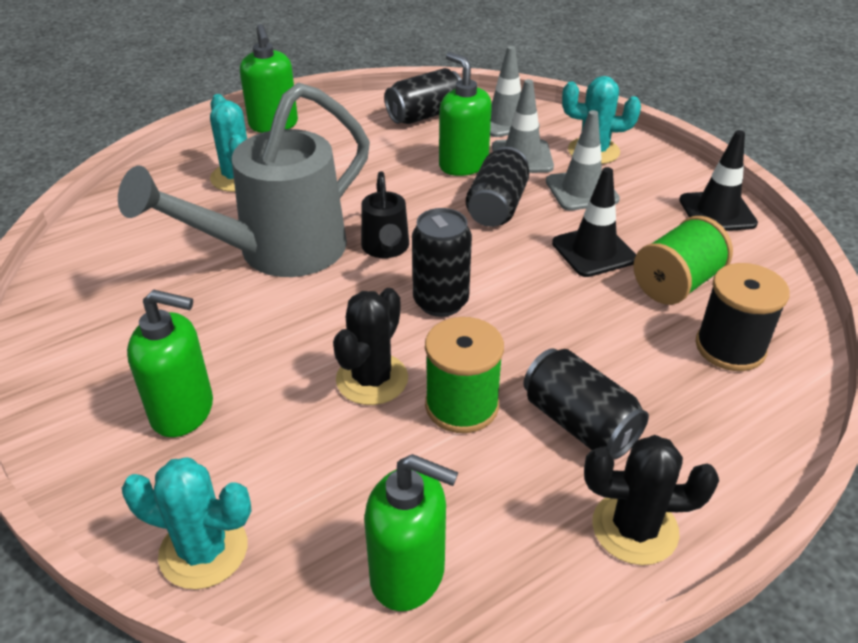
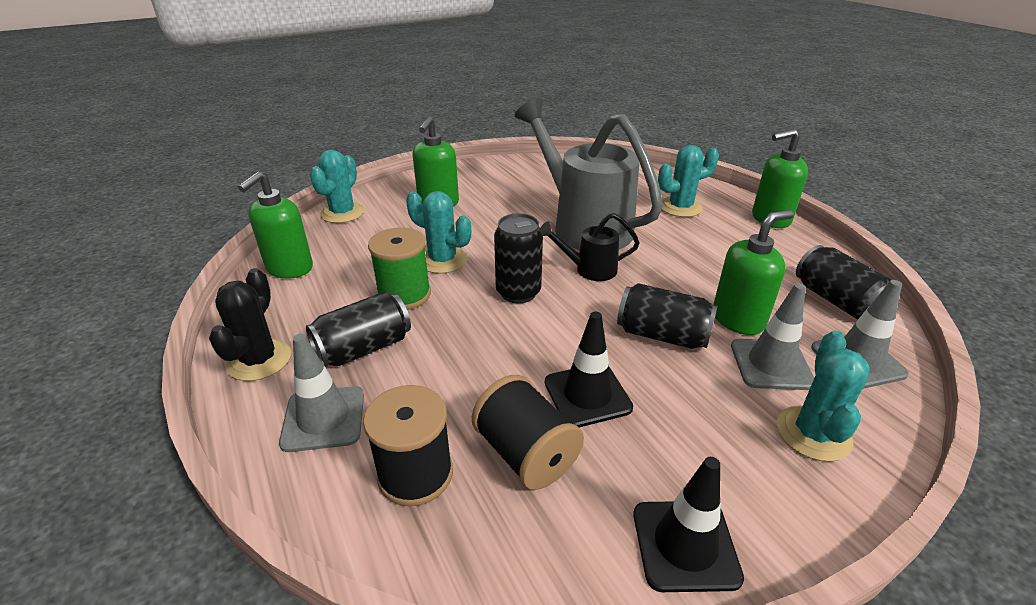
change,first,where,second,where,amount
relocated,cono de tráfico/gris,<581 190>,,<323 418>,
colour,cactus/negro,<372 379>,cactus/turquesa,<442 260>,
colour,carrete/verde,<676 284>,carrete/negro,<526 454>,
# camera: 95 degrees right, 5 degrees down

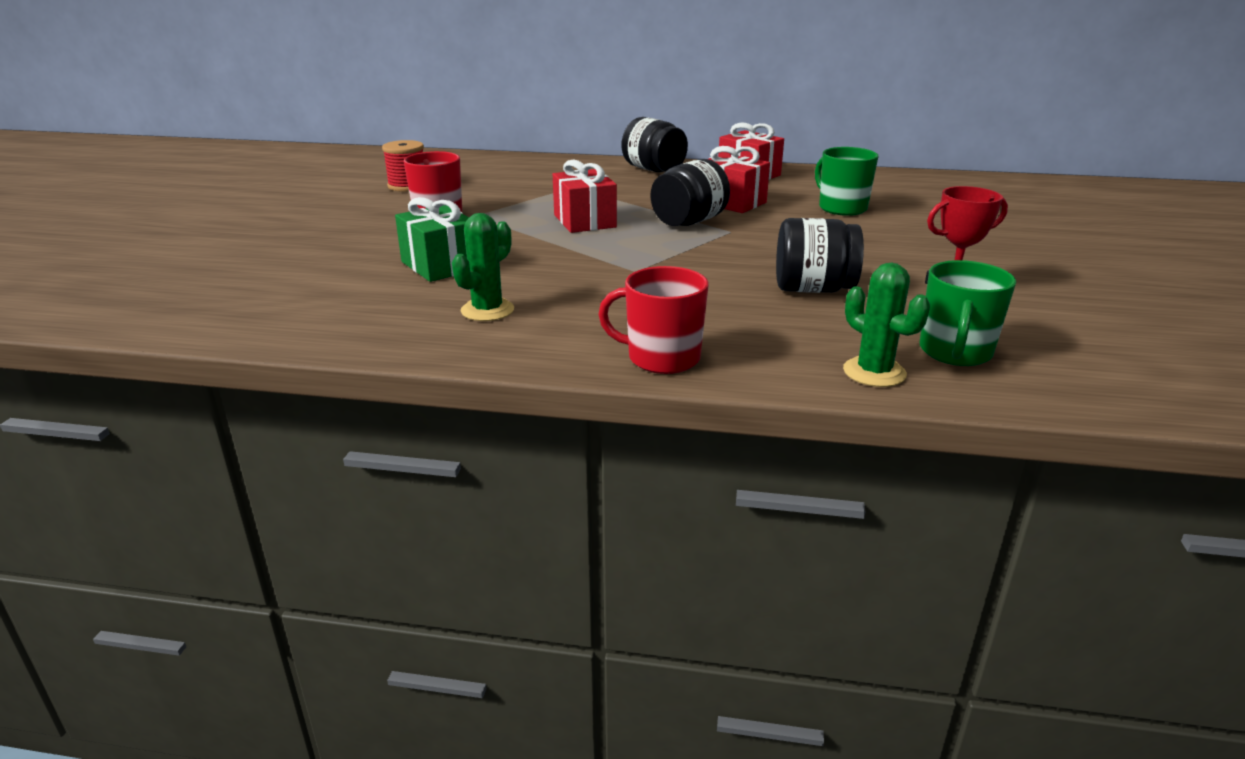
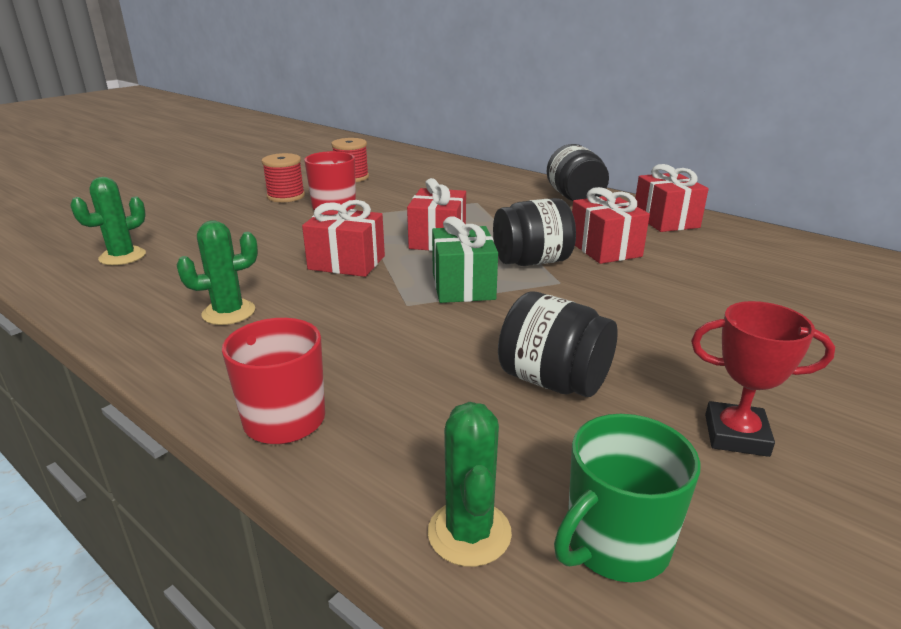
change,first,where,second,where,amount
appeared,,,cactus/verde,<122 256>,
appeared,,,carrete/rojo,<286 196>,
appeared,,,regalo/rojo,<347 262>,
relocated,regalo/verde,<440 265>,,<463 286>,
missing,taza/verde,<841 208>,,,
# camera: 30 degrees right, 0 degrees up

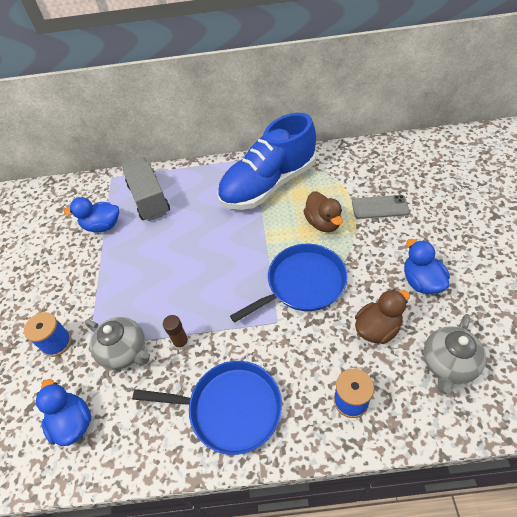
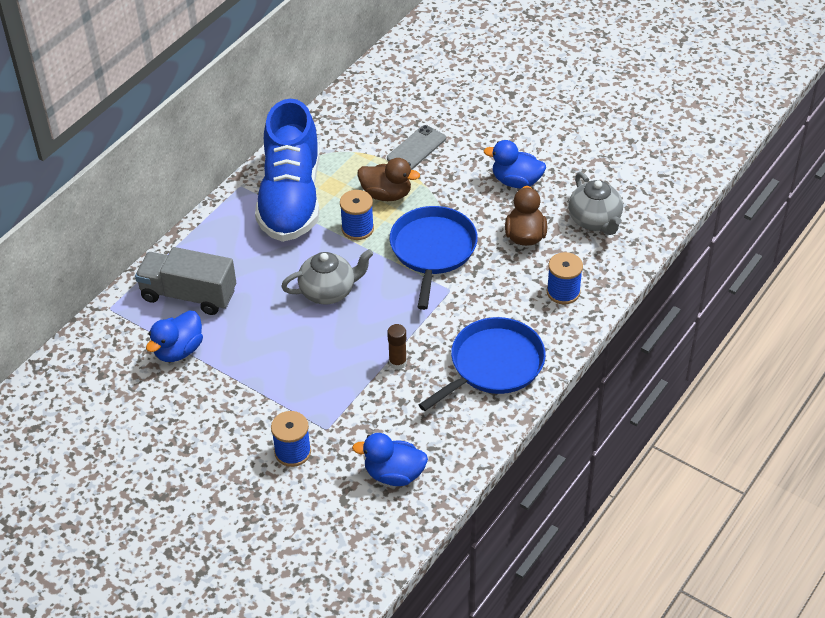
change,first,where,second,where,amount
relocated,tetera/gris,<125 351>,,<328 291>,
appeared,,,carrete/azul,<357 228>,
# camera: 55 degrees left, 5 degrees down

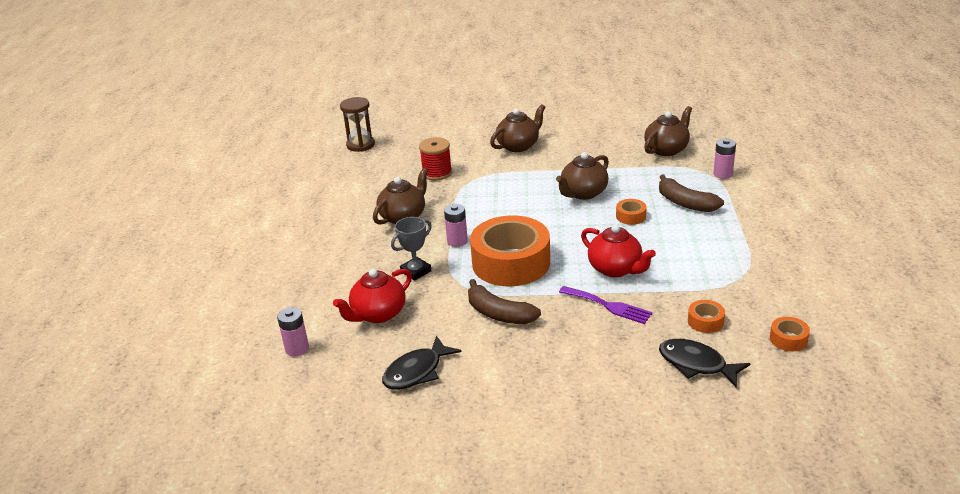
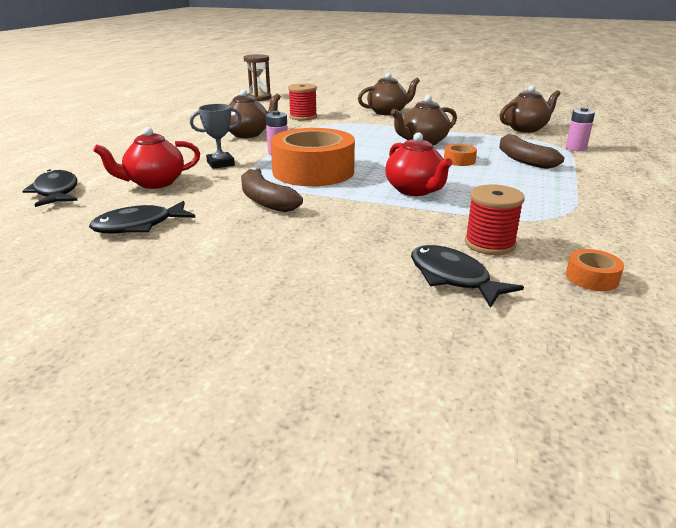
change,first,where,second,where,amount
exchanged,pila/rosa,<297 349>,pez/negro,<56 192>,
exchanged,cinta adhesiva/naranja,<705 321>,carrete/rojo,<489 244>,
missing,tenedor/morado,<608 306>,,,
# camera: 15 degrees right, 5 degrees down

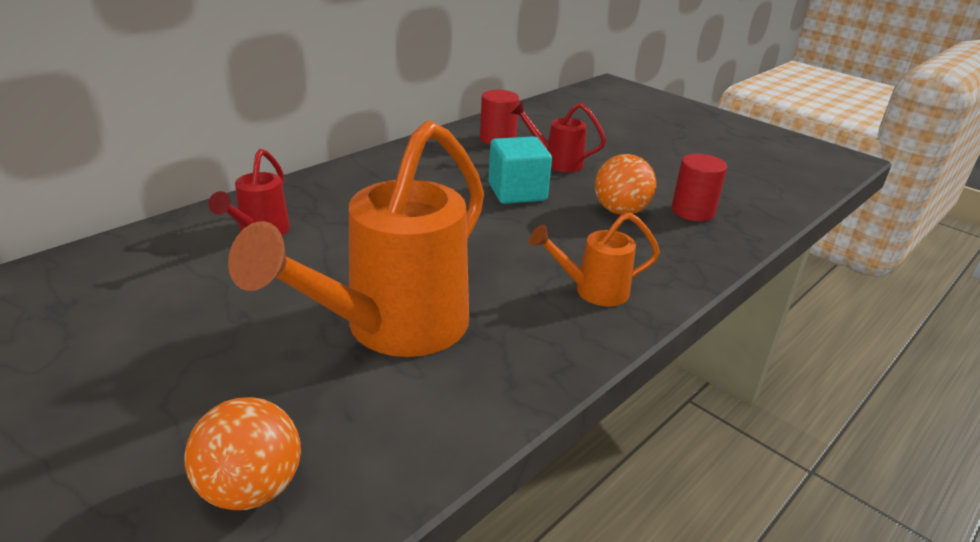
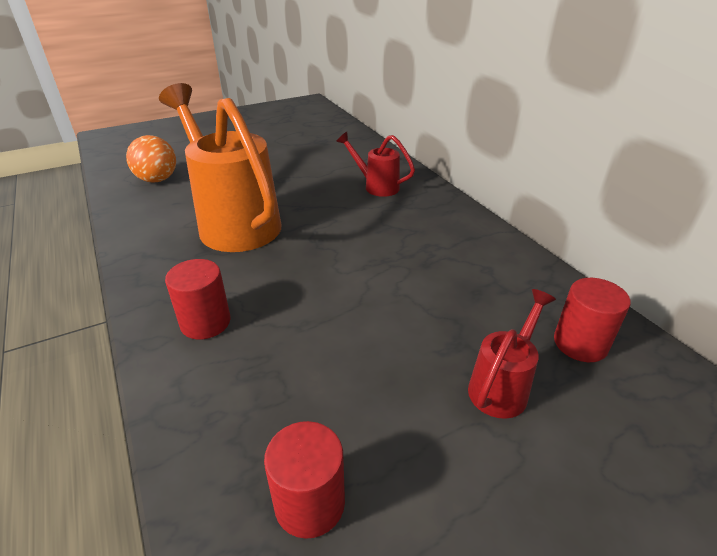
change,first,where,second,where,amount
exchanged,regadera/naranja,<592 291>,cilindro/rojo,<205 322>,
missing,cubo/turquesa,<517 192>,,,
missing,pelota/naranja,<620 211>,,,
# camera: 110 degrees right, 5 degrees up

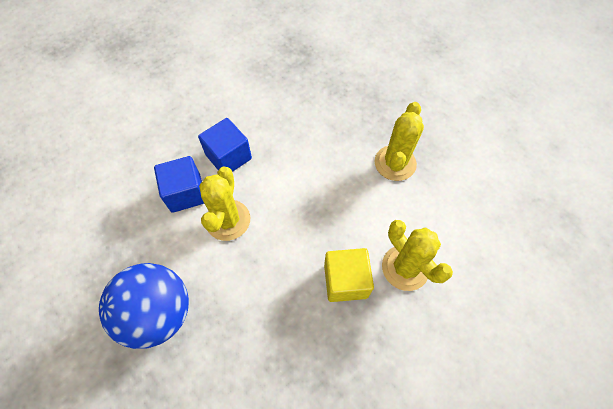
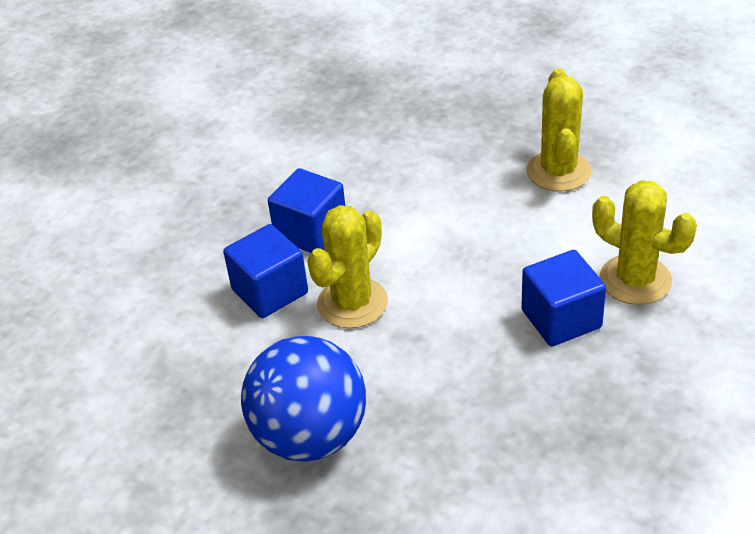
change,first,where,second,where,amount
spun,cactus/amarillo,<228 220>,,<352 303>,45 degrees clockwise
colour,cubo/amarillo,<345 281>,cubo/azul,<561 319>,
# camera: 15 degrees left, 20 degrees down

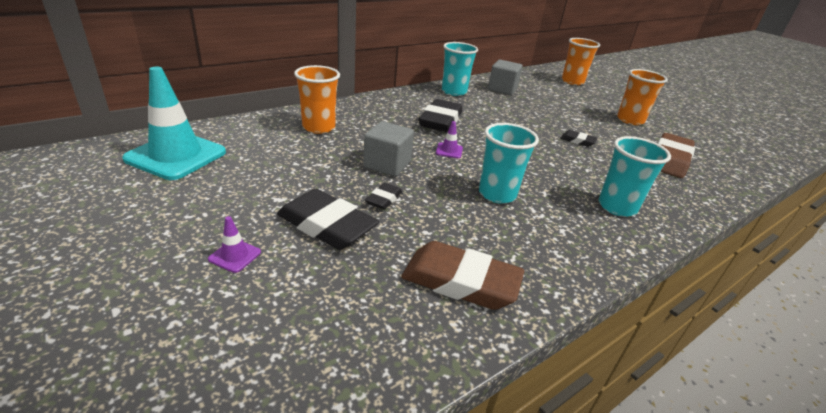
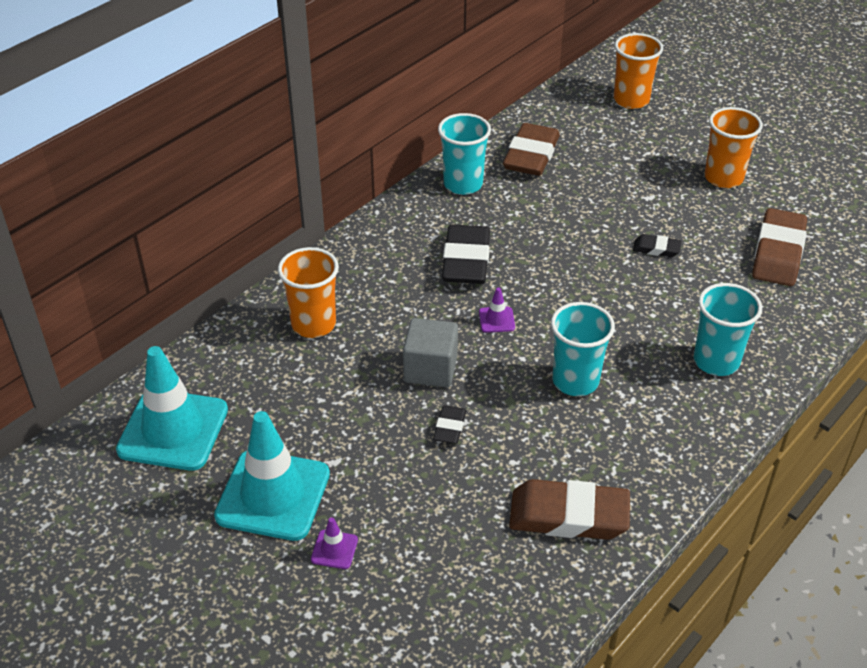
change,first,where,second,where,amount
appeared,,,cono de tráfico/turquesa,<273 495>,
exchanged,cubo/gris,<502 89>,goma de borrar/marrón,<531 155>,
missing,goma de borrar/negro,<327 225>,,,
# camera: 10 degrees left, 10 degrees up

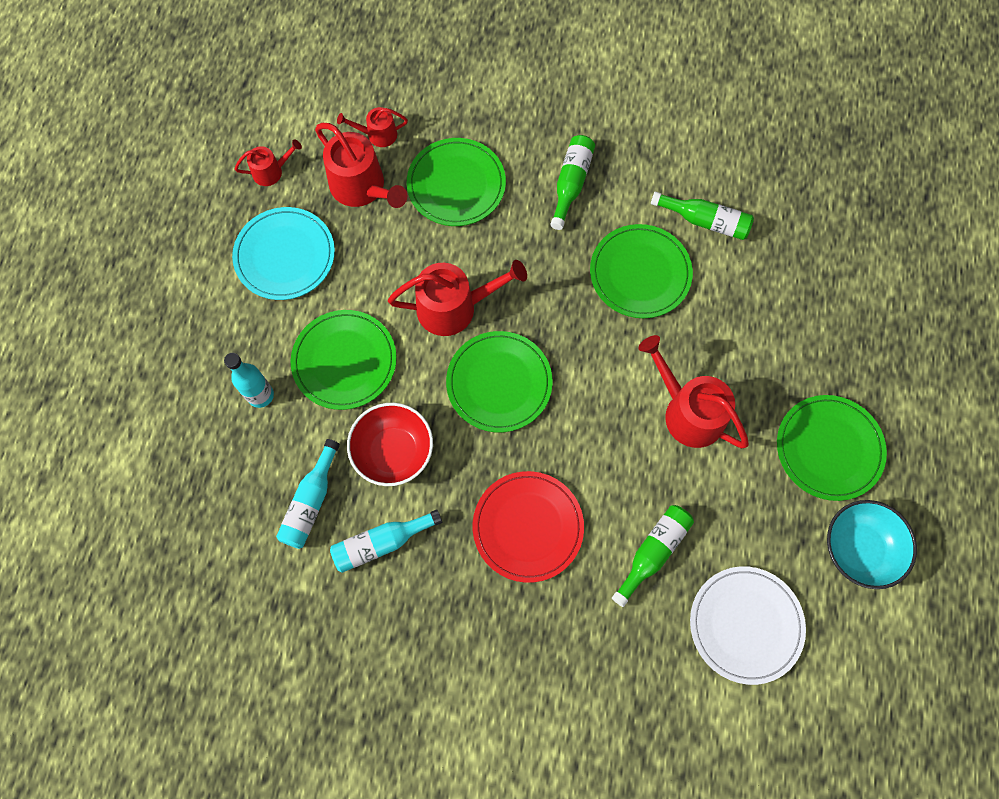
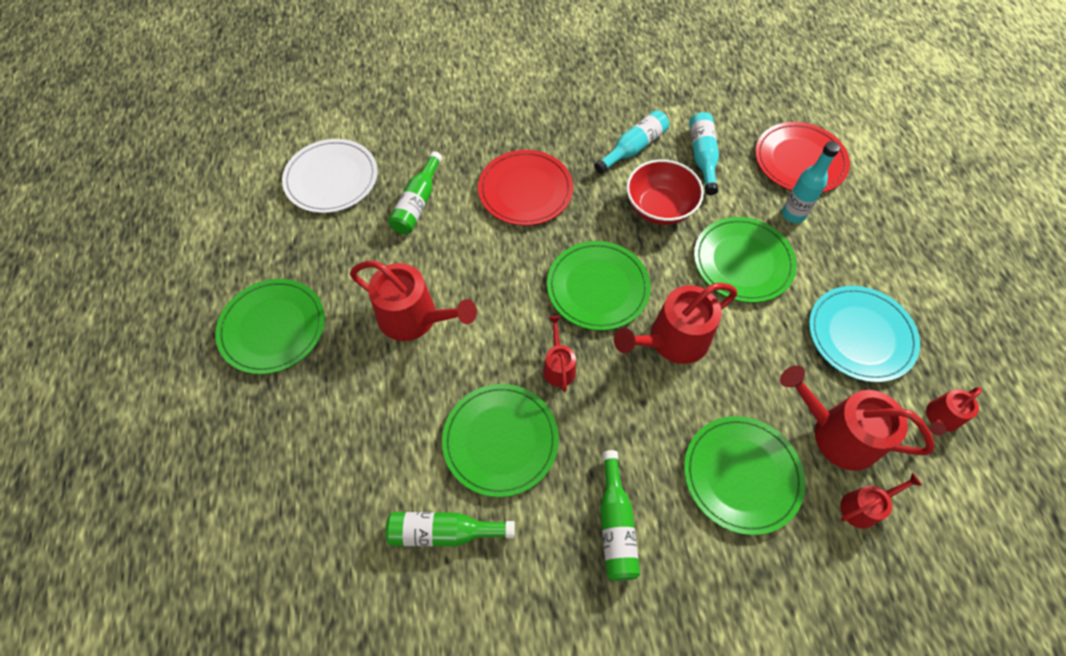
change,first,where,second,where,amount
appeared,,,regadera/rojo,<558 366>,
appeared,,,plato/rojo,<800 160>,
missing,cuenco/turquesa,<858 549>,,,
# camera: 160 degrees right, 10 degrees down

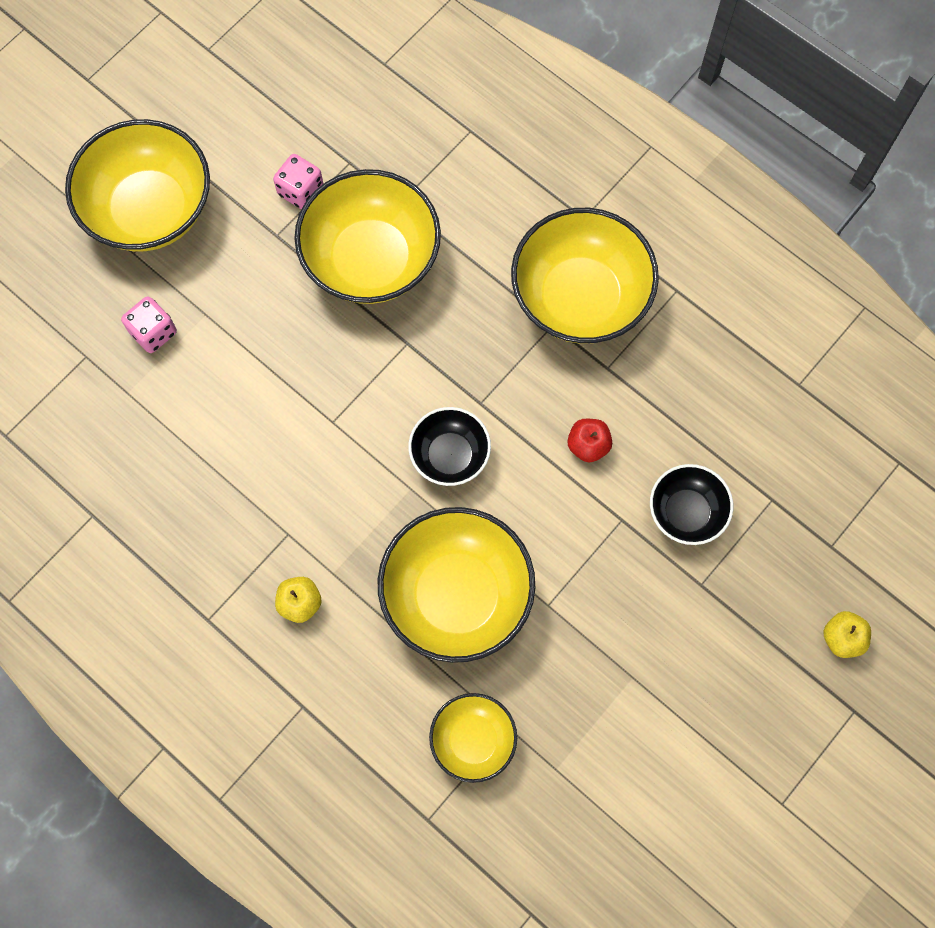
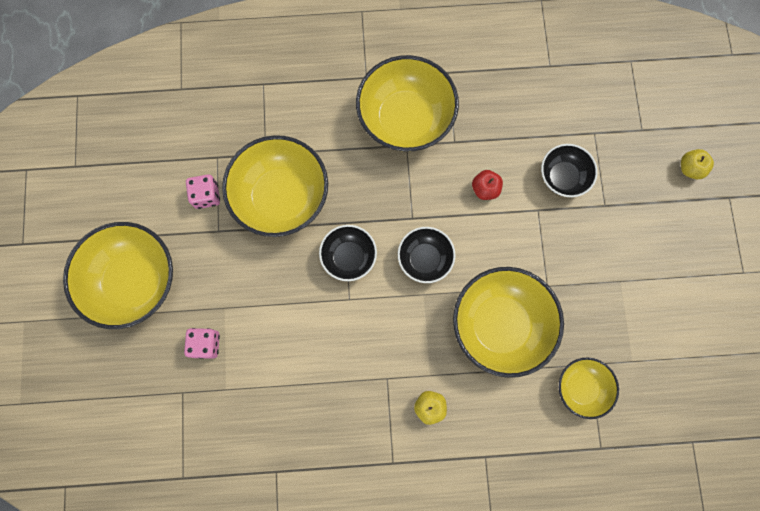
change,first,where,second,where,amount
appeared,,,cuenco/negro,<349 257>,
# camera: 45 degrees left, 5 degrees up

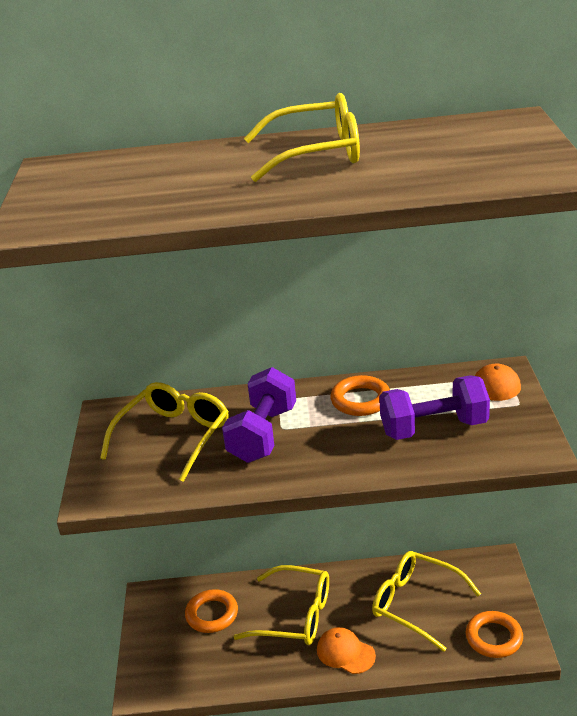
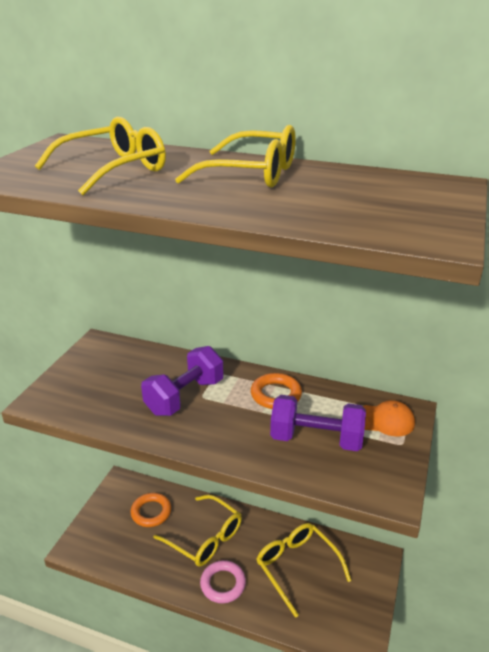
change,first,where,second,where,amount
relocated,gafas/amarillo,<174 437>,,<113 169>,
exchanged,gorra/naranja,<345 653>,anillo/rosa,<223 584>,
missing,anillo/naranja,<494 638>,,,
# camera: 20 degrees right, 0 degrees up

